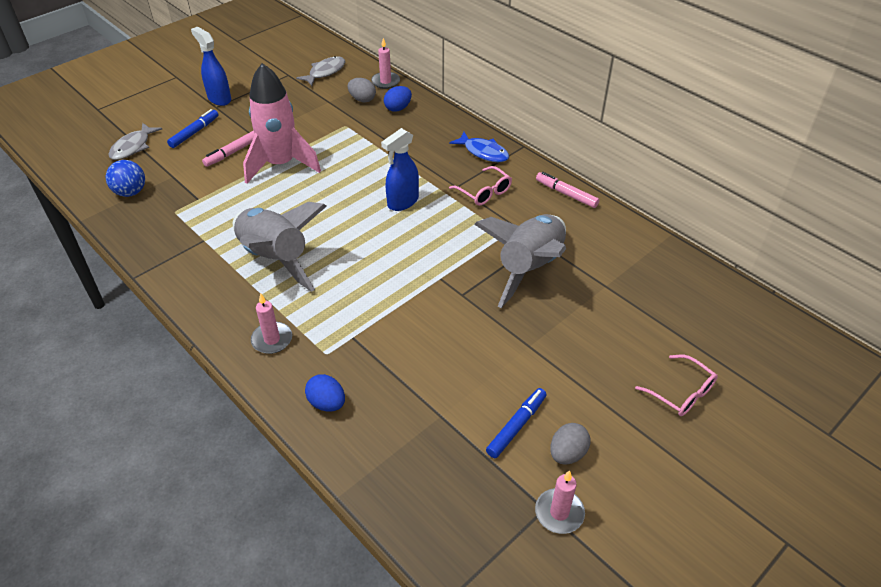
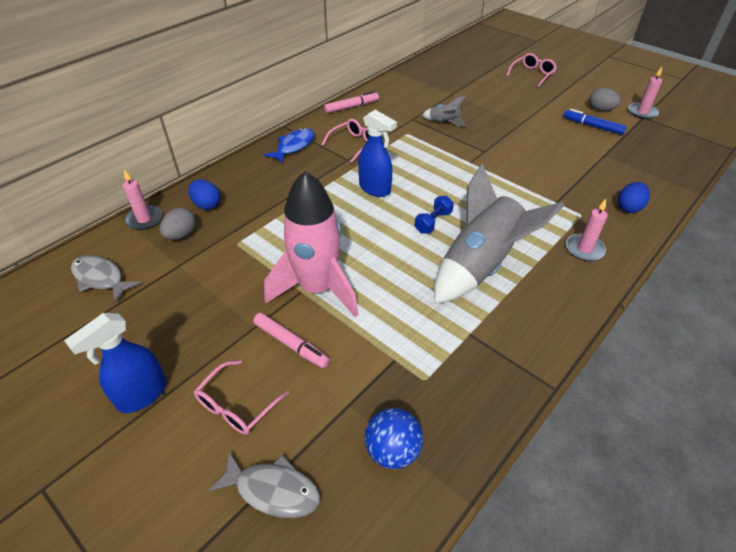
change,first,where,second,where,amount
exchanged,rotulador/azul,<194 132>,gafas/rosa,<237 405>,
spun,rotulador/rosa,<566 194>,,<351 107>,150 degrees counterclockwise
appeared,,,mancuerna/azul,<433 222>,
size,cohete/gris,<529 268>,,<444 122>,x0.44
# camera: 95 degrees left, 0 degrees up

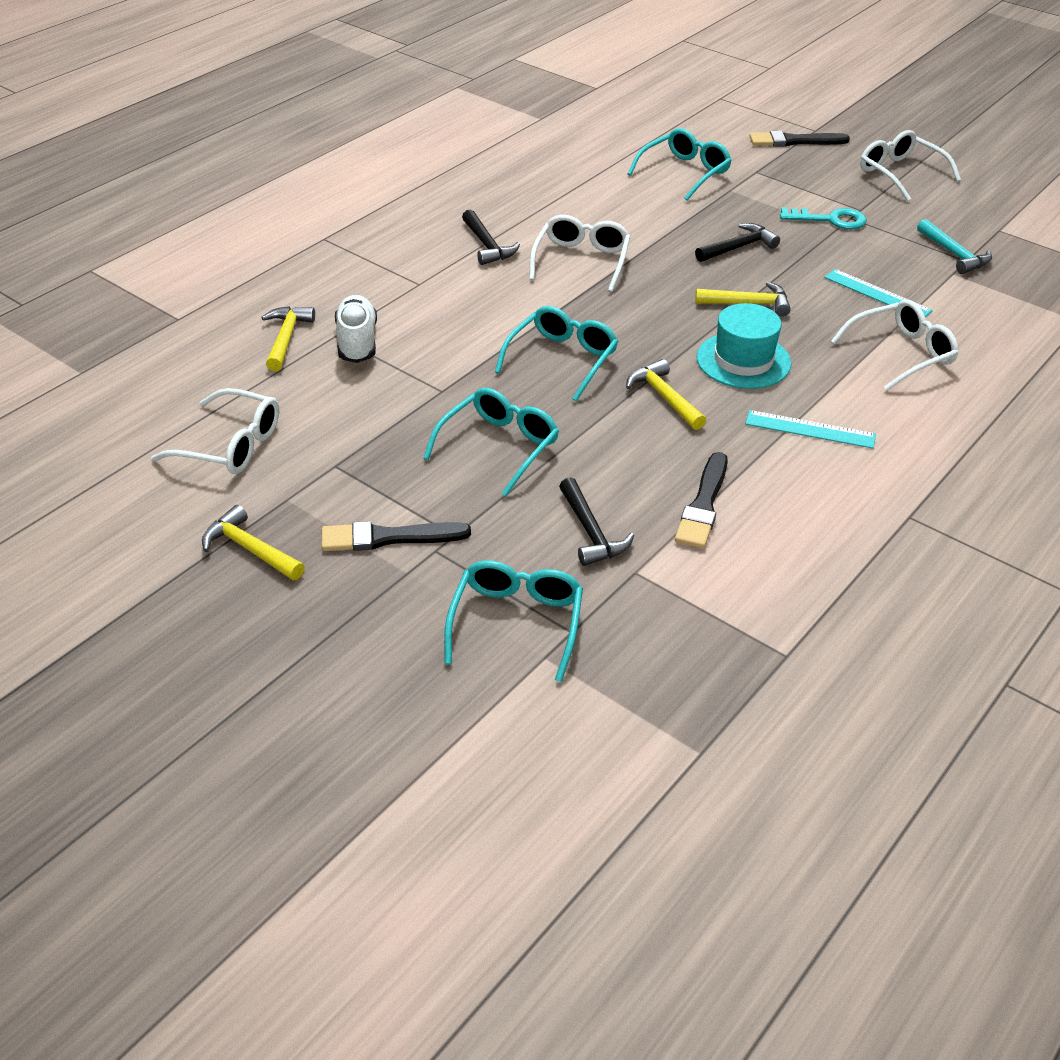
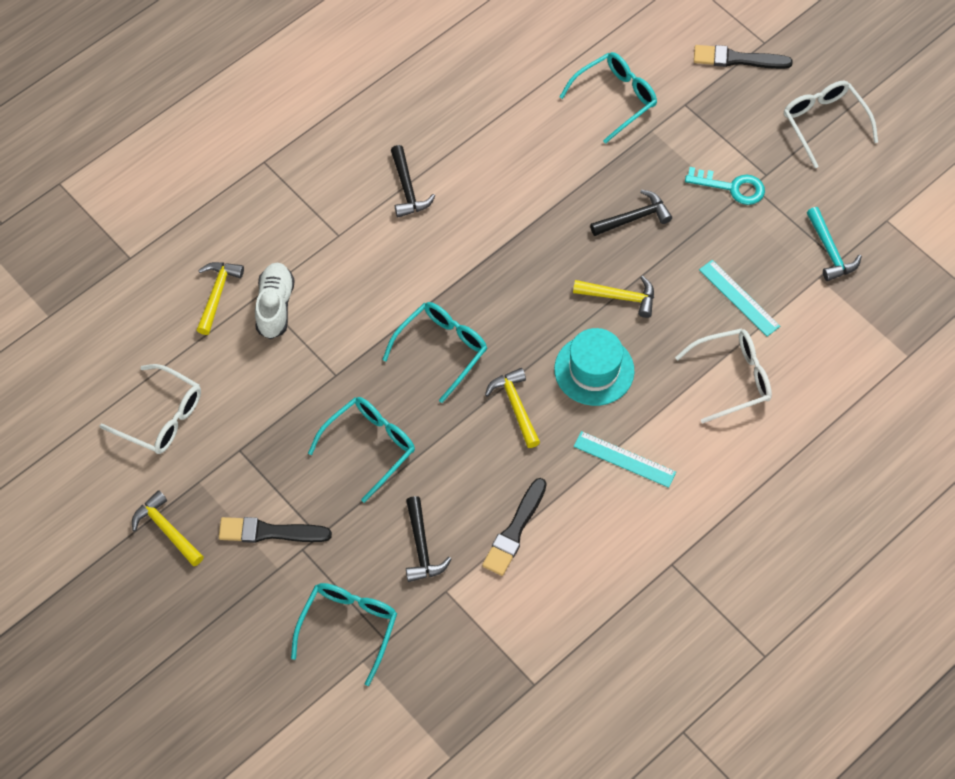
change,first,where,second,where,amount
missing,gafas/blanco,<581 261>,,,
# camera: 10 degrees right, 20 degrees up

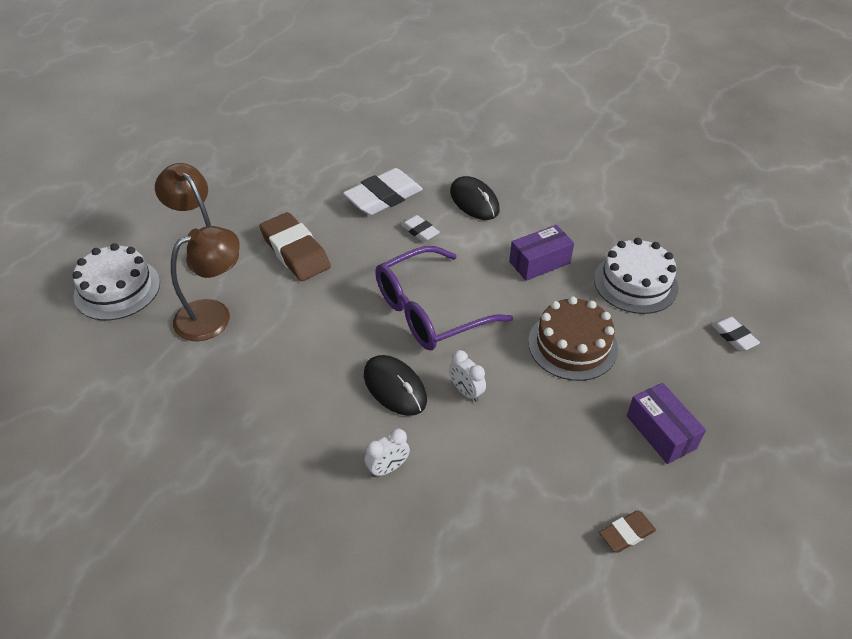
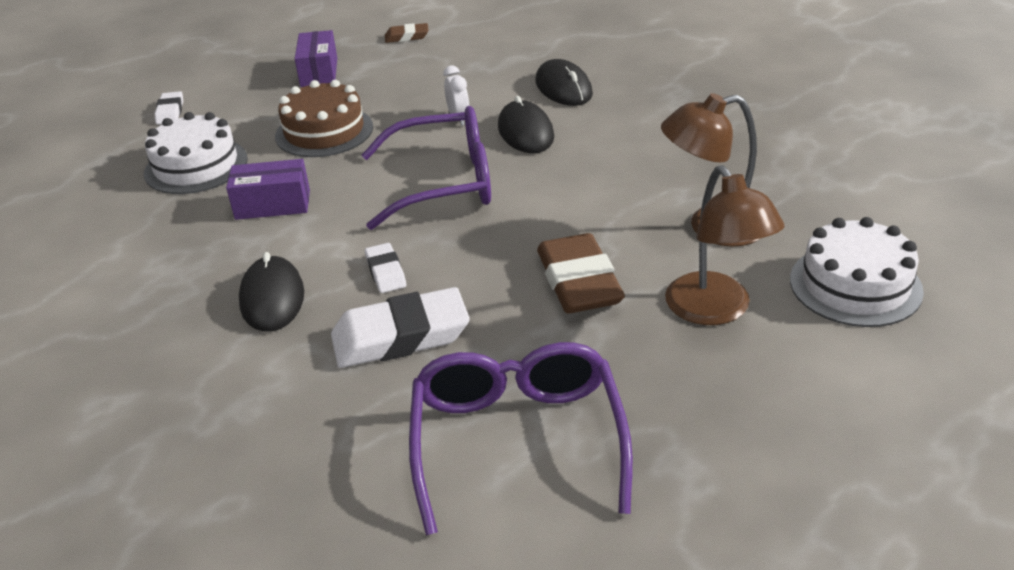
change,first,where,second,where,amount
appeared,,,gafas/morado,<517 440>,
exchanged,despertador/blanco,<388 468>,ratón/negro,<563 88>,
# camera: 155 degrees left, 10 degrees down

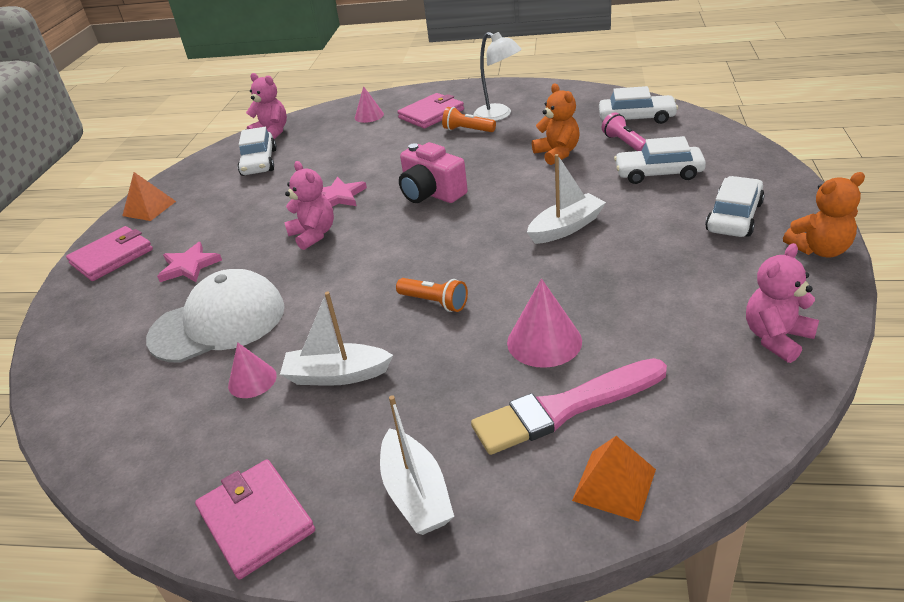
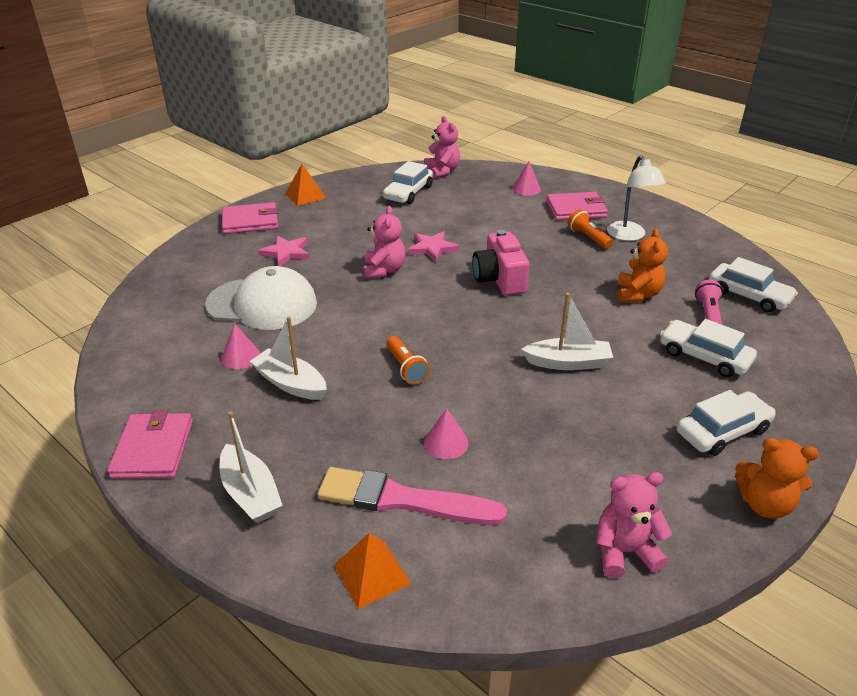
change,first,where,second,where,amount
spun,barco/blanco,<416 494>,,<250 493>,45 degrees counterclockwise
size,cono/rosa,<544 341>,,<446 443>,x0.65
# camera: 30 degrees right, 0 degrees up

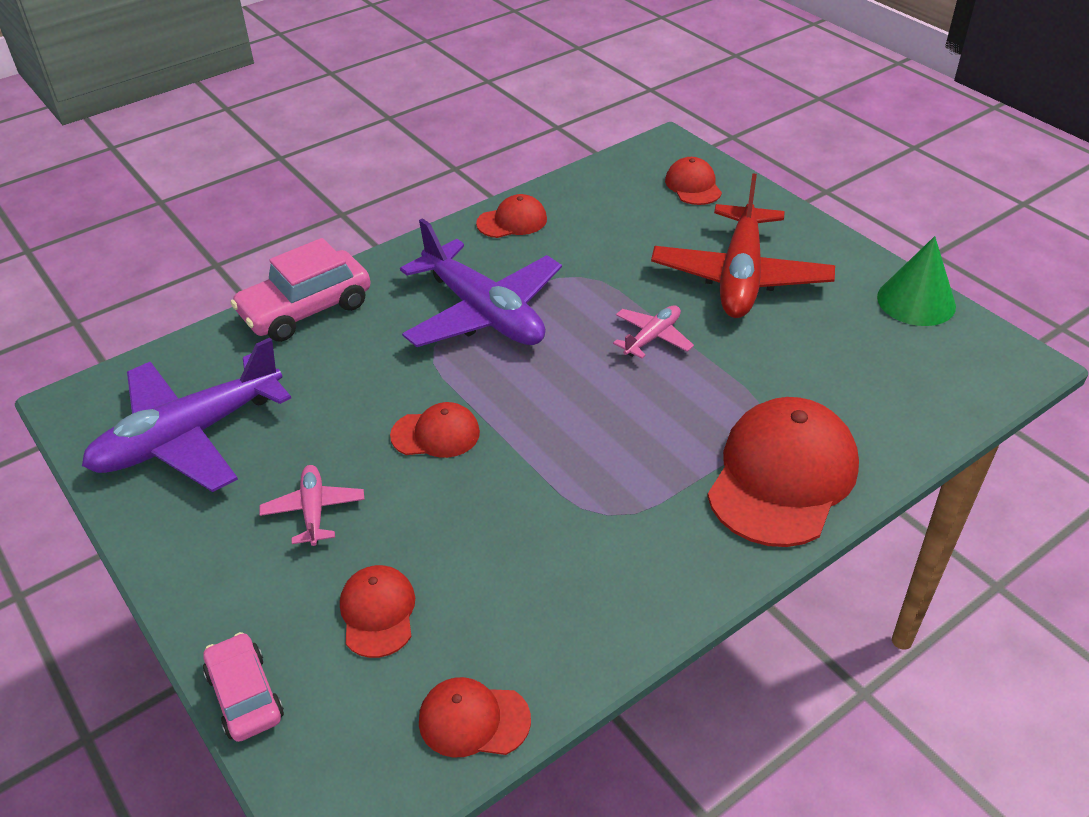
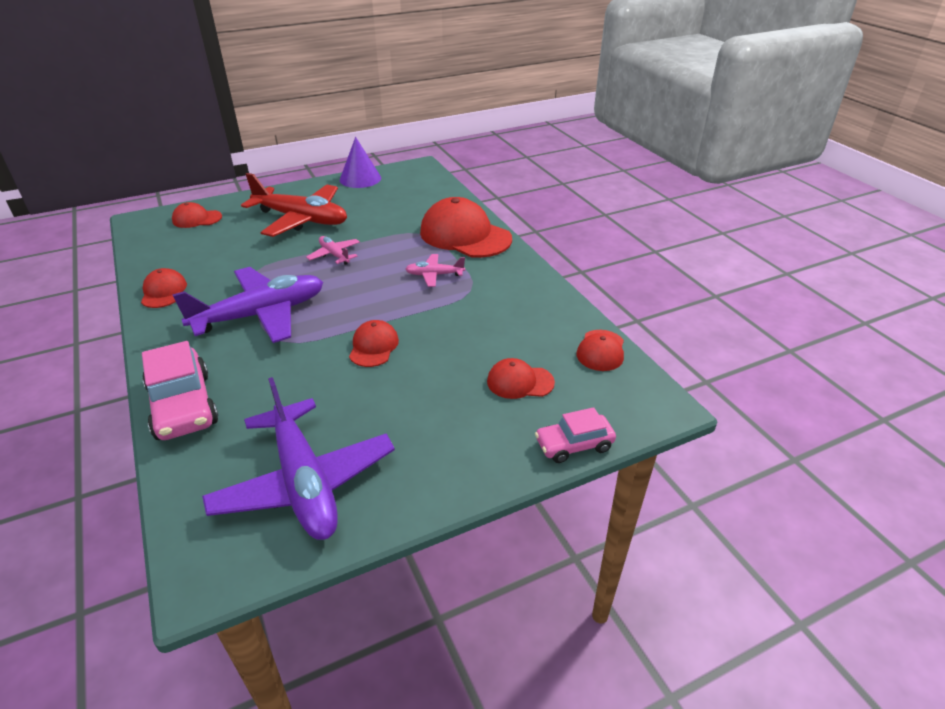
change,first,where,second,where,amount
colour,cono/verde,<916 301>,cono/morado,<360 179>,
relocated,avión/rosa,<314 511>,,<434 275>,
# camera: 80 degrees left, 5 degrees down

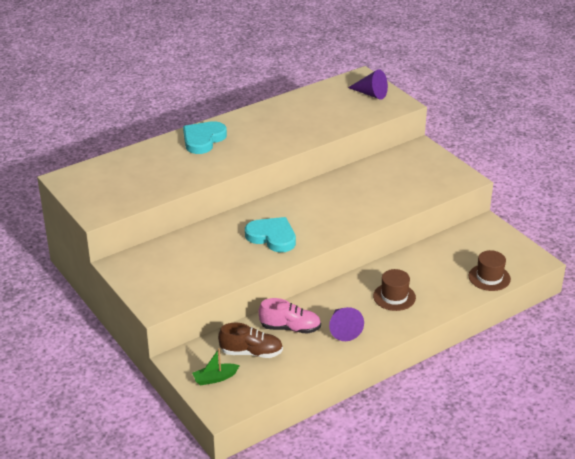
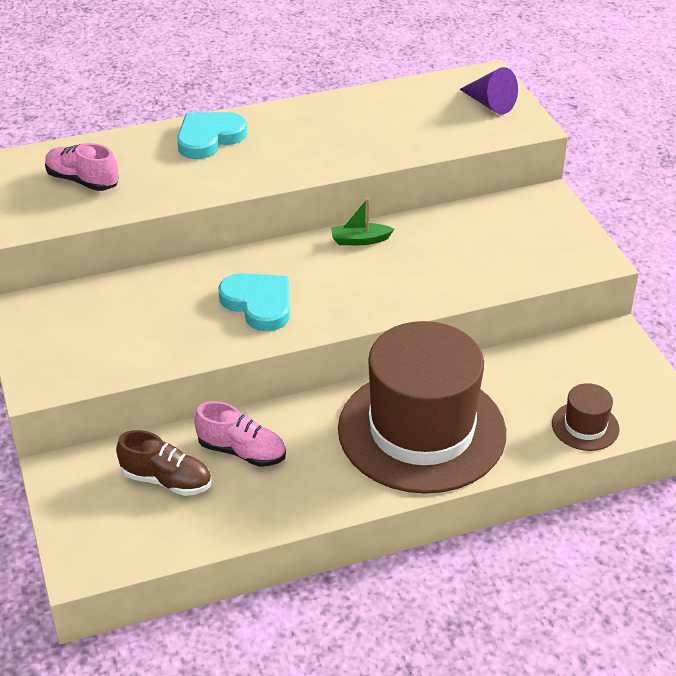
change,first,where,second,where,amount
appeared,,,zapato/rosa,<83 181>,
relocated,barco/verde,<215 378>,,<360 240>,
size,sombrero/marrón,<394 297>,,<421 430>,x2.49
missing,cono/morado,<343 329>,,,
# camera: 15 degrees right, 5 degrees up

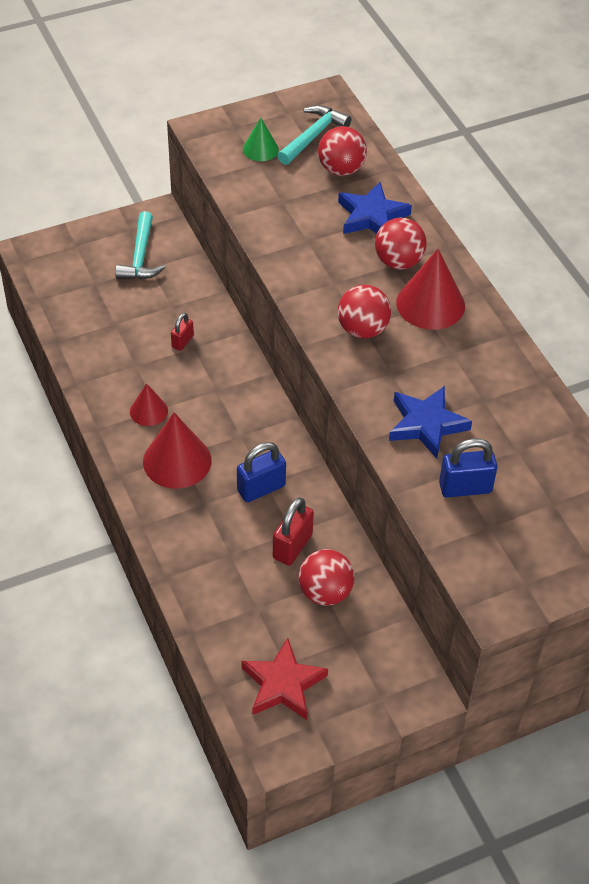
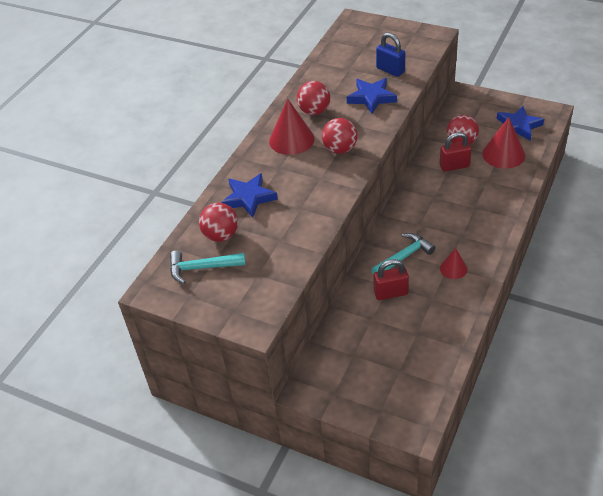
change,first,where,second,where,amount
relocated,pelota/rojo,<398 262>,,<314 111>,
relocated,martillo/turquesa,<140 257>,,<404 256>,
size,candado/rojo,<182 341>,,<390 293>,x1.69
relocated,cono/rojo,<177 461>,,<503 154>,
colour,estrella/rojo,<283 684>,estrella/azul,<518 126>,
missing,candado/azul,<261 488>,,,
missing,cono/verde,<260 149>,,,
# camera: 125 degrees left, 5 degrees down

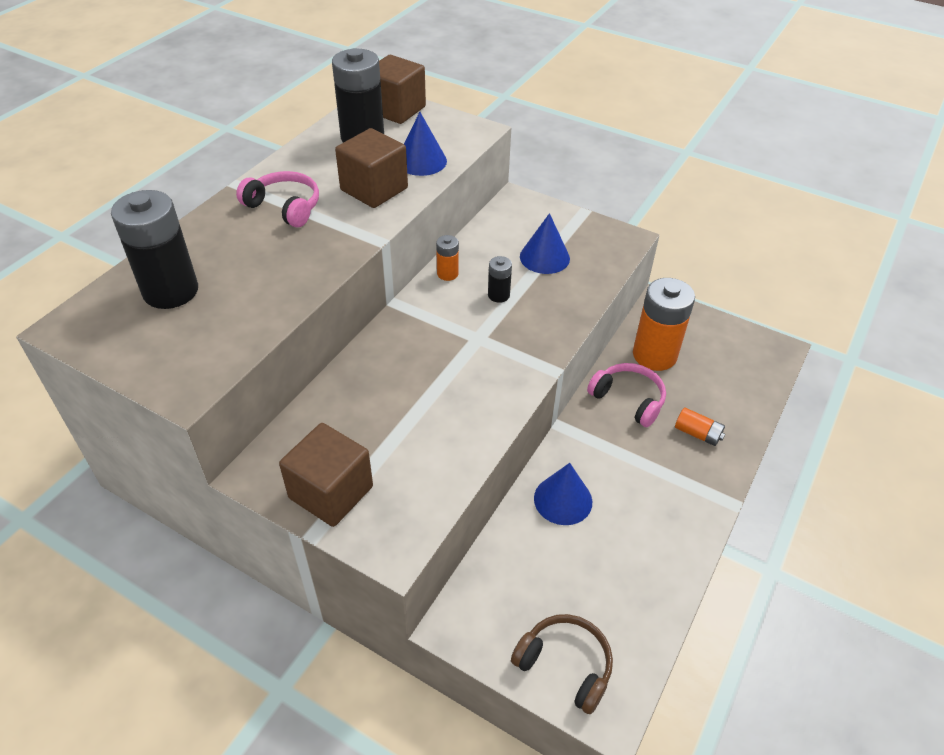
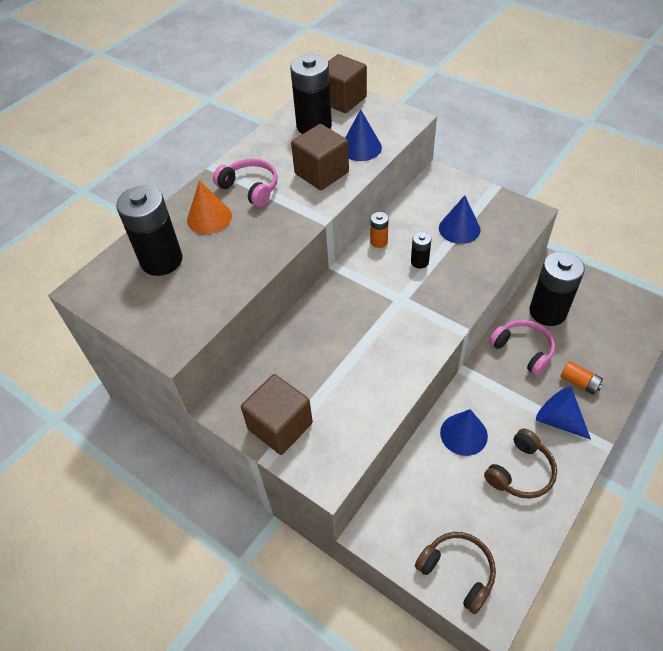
change,first,where,second,where,amount
appeared,,,cono/naranja,<209 218>,
appeared,,,auriculares/marrón,<520 472>,
colour,pila/naranja,<654 355>,pila/negro,<547 312>,
appeared,,,cono/azul,<558 420>,
# camera: 10 degrees right, 5 degrees up

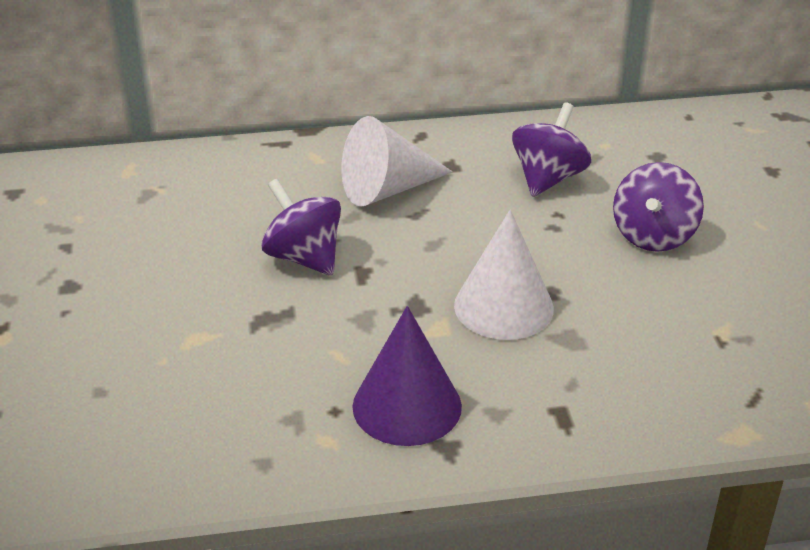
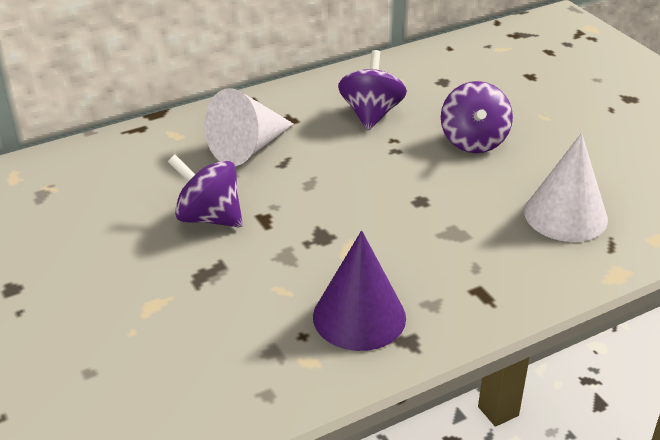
change,first,where,second,where,amount
relocated,cono/blanco,<503 306>,,<565 215>,
# camera: 20 degrees left, 0 degrees up

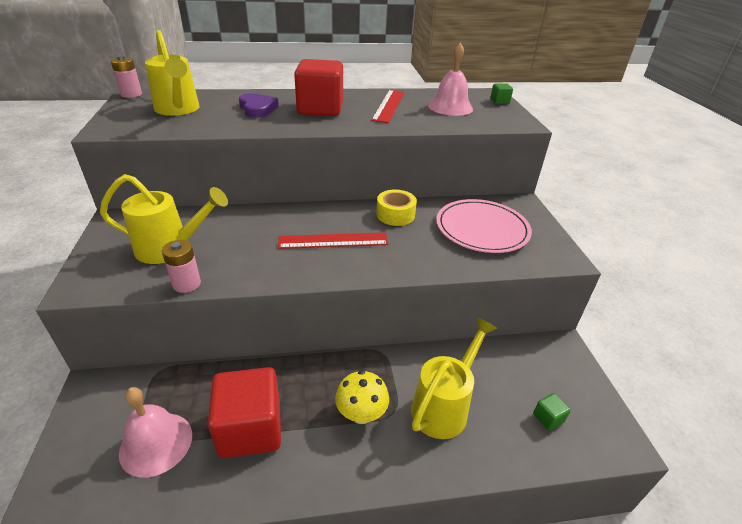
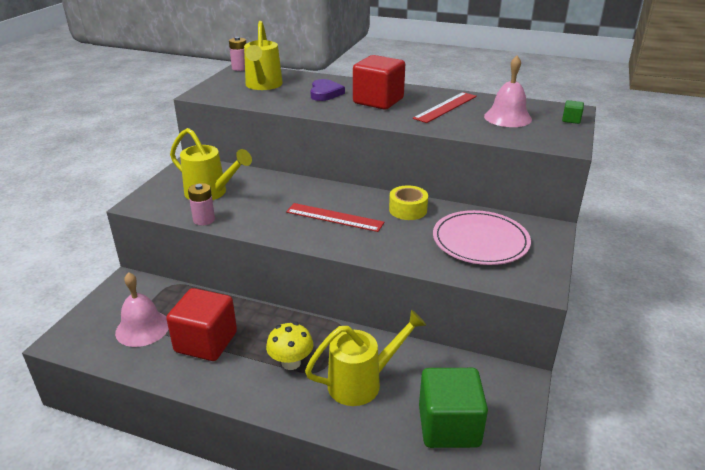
change,first,where,second,where,amount
size,cubo/verde,<548 418>,,<449 426>,x2.45
# camera: 30 degrees right, 5 degrees down

